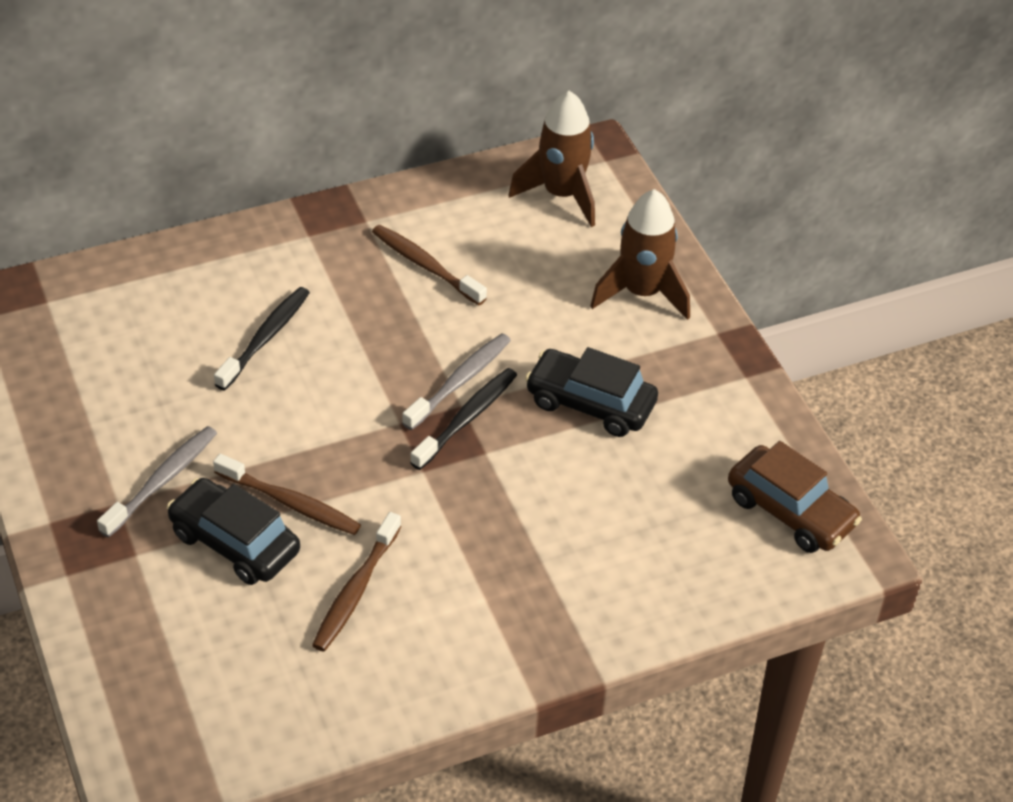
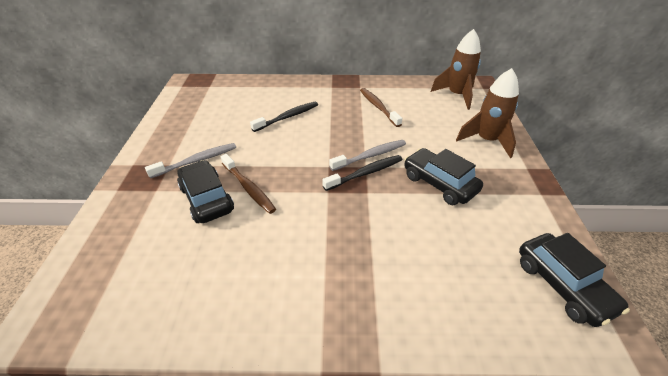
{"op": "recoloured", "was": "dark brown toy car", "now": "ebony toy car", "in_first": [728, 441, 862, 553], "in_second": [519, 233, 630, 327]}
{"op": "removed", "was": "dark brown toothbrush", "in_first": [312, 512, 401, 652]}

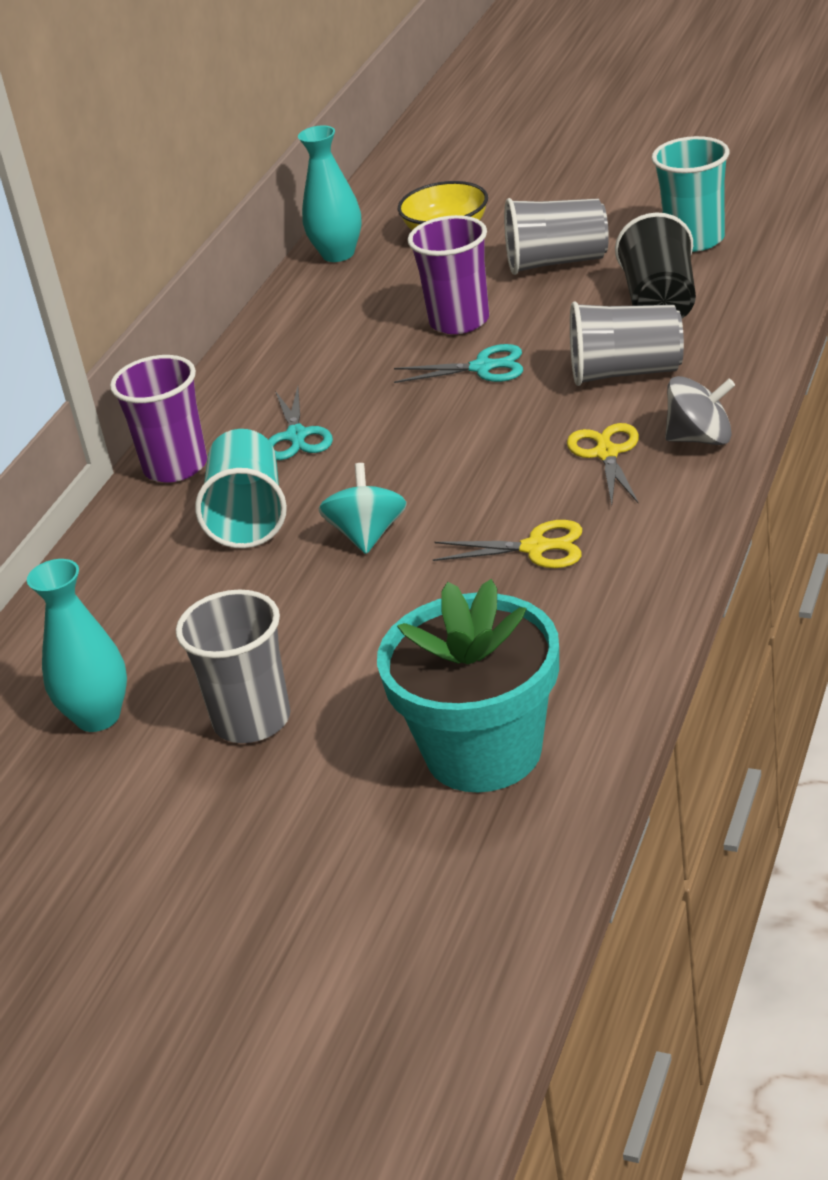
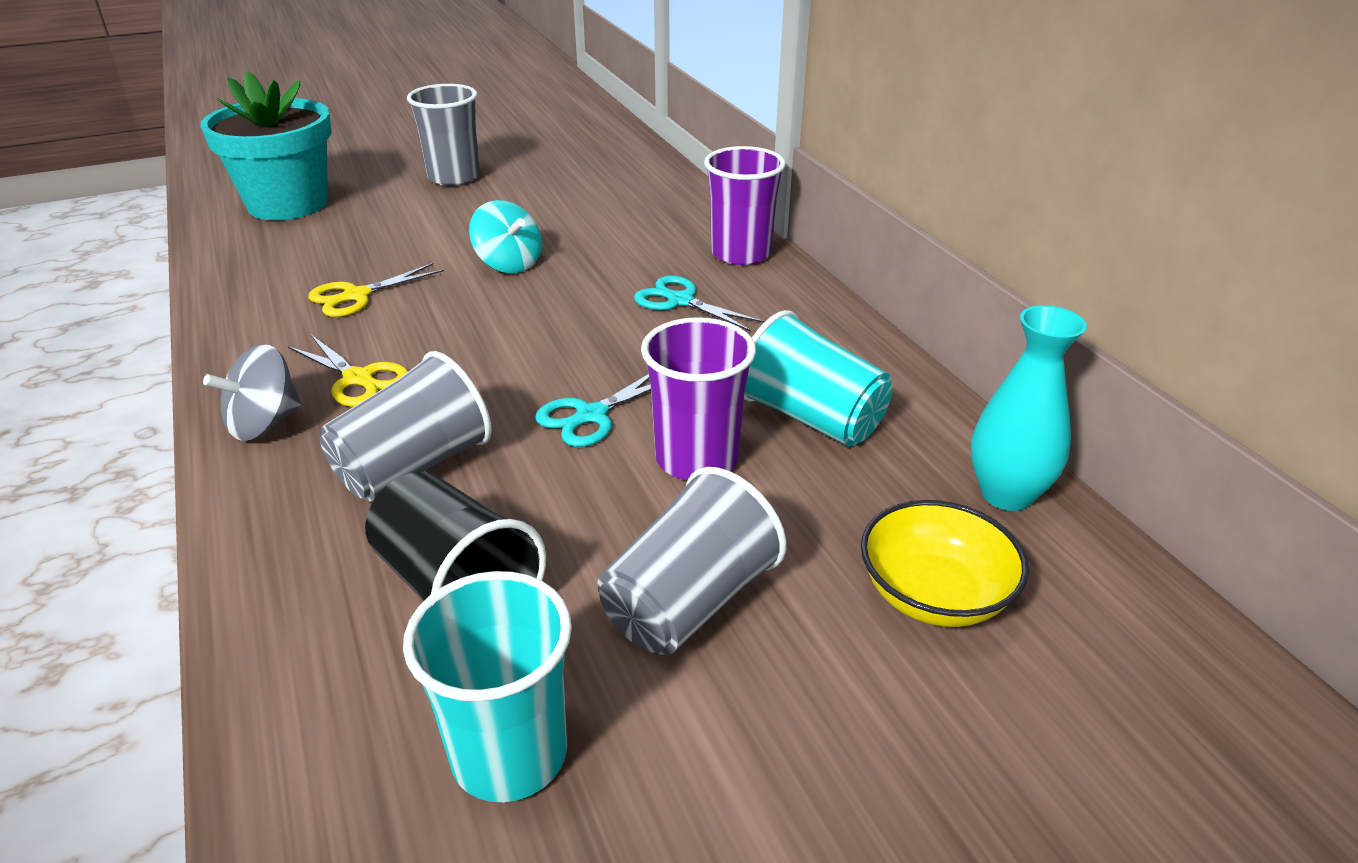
{"op": "moved", "was": "turquoise beaker", "in_first": [195, 429, 287, 548], "in_second": [744, 310, 892, 447]}
{"op": "removed", "was": "turquoise vase", "in_first": [27, 559, 127, 732]}

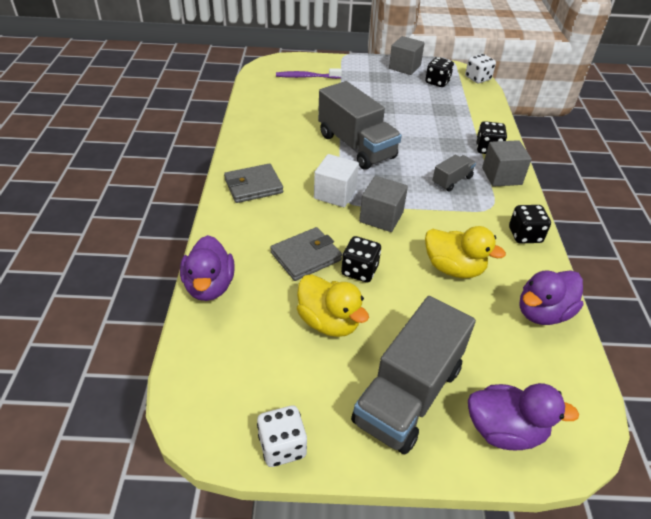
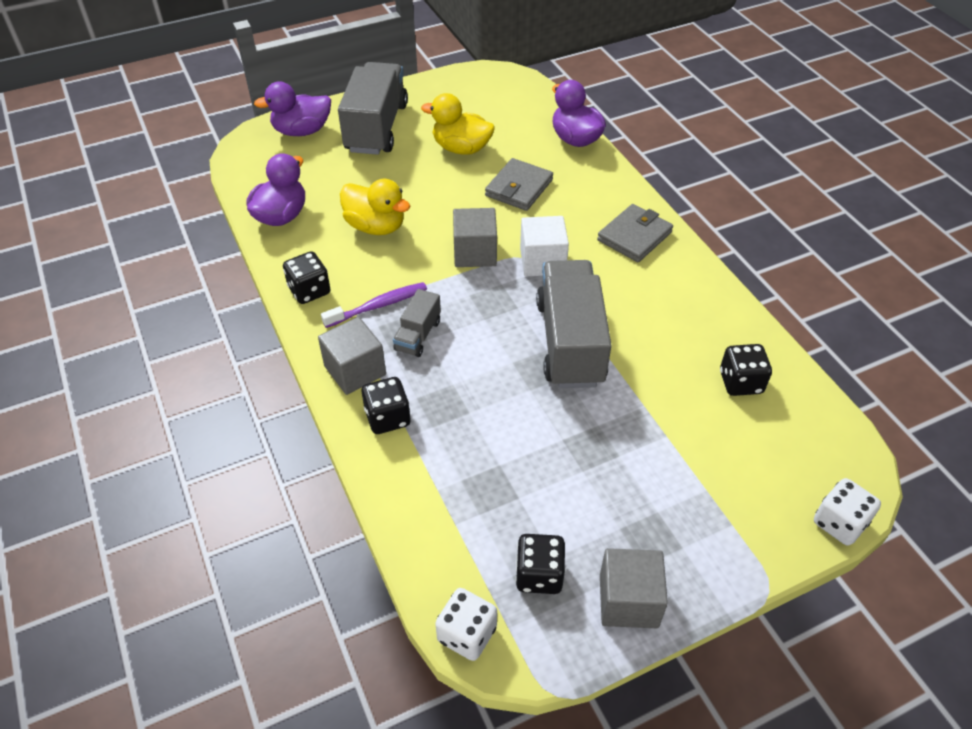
{"op": "moved", "was": "violet toothbrush", "in_first": [276, 68, 342, 79], "in_second": [321, 282, 427, 328]}
{"op": "turned", "was": "yellow toy duck", "in_first": [425, 226, 506, 278], "in_second": [340, 179, 410, 235], "clockwise": -150}
{"op": "turned", "was": "grey truck", "in_first": [318, 81, 402, 170], "in_second": [536, 260, 612, 388], "clockwise": 60}
{"op": "moved", "was": "ebony die", "in_first": [341, 236, 381, 283], "in_second": [720, 344, 772, 396]}
{"op": "moved", "was": "snow-white die", "in_first": [257, 406, 307, 467], "in_second": [814, 478, 881, 546]}

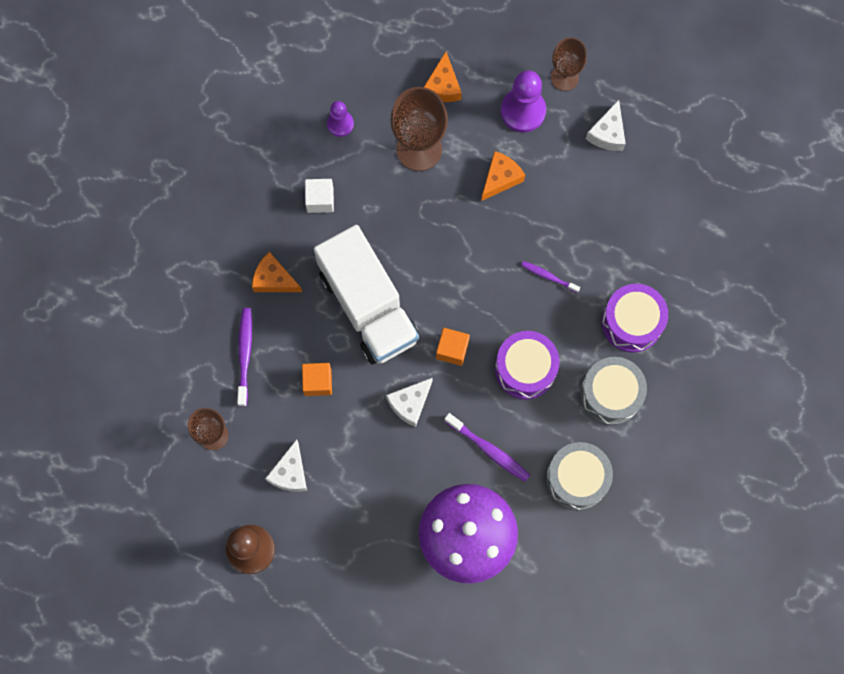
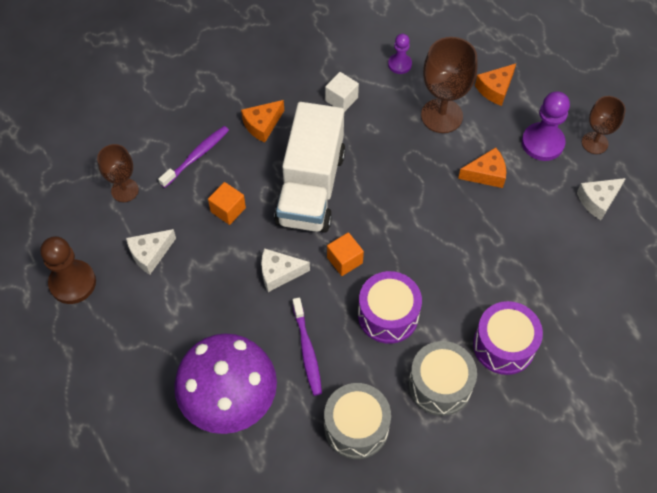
{"op": "turned", "was": "orange-coloured piece of cheese", "in_first": [252, 252, 302, 292], "in_second": [241, 100, 284, 143], "clockwise": -105}
{"op": "removed", "was": "violet toothbrush", "in_first": [521, 261, 580, 293]}

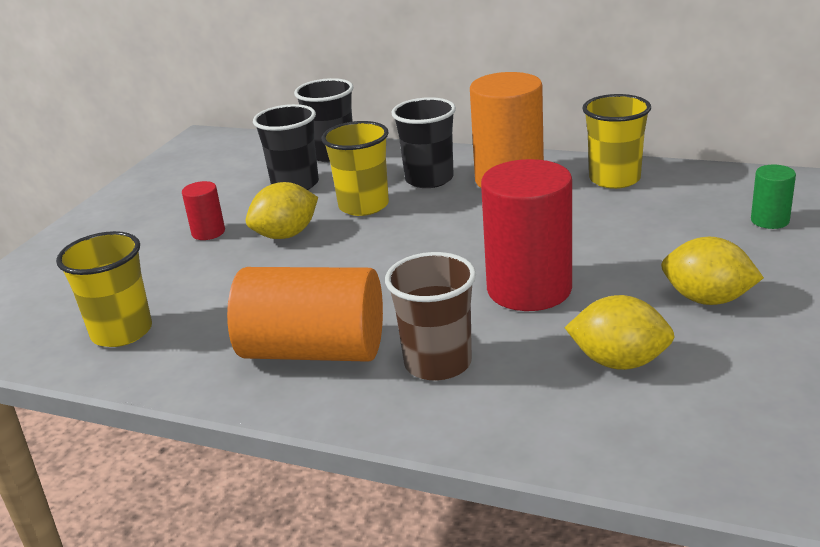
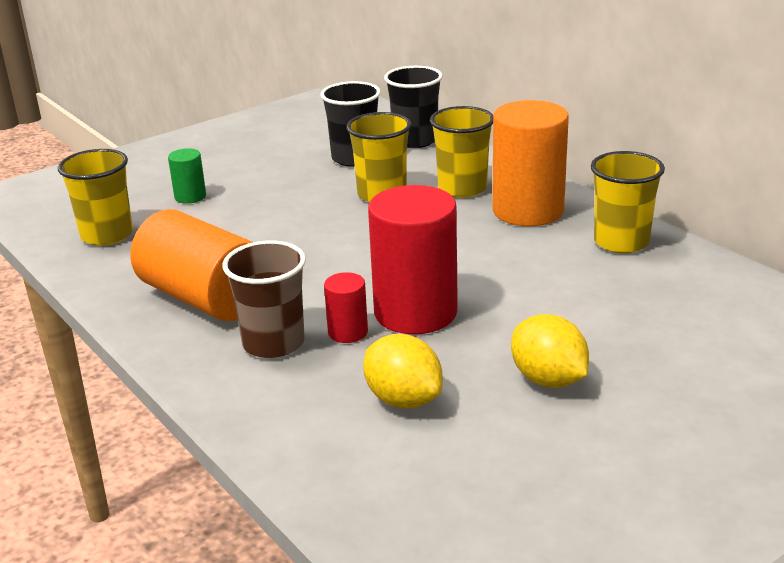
{"op": "moved", "was": "emerald cylinder", "in_first": [751, 165, 796, 229], "in_second": [168, 148, 206, 204]}
{"op": "moved", "was": "scarlet cylinder", "in_first": [182, 181, 225, 240], "in_second": [324, 272, 368, 343]}
{"op": "recoloured", "was": "ebony beaker", "now": "yellow beaker", "in_first": [391, 97, 456, 188], "in_second": [430, 106, 493, 198]}
{"op": "removed", "was": "yellow lemon", "in_first": [246, 182, 318, 239]}

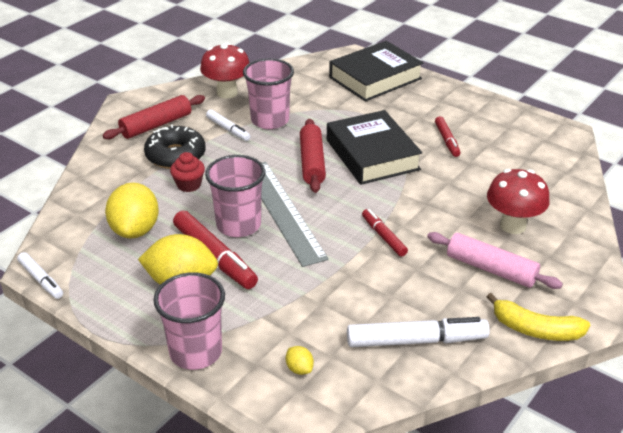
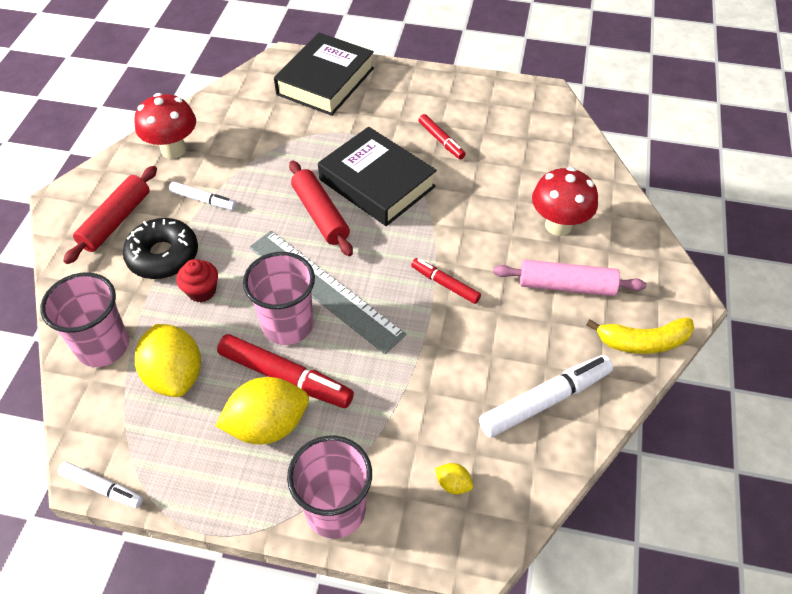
{"op": "moved", "was": "rose-pink beaker", "in_first": [243, 58, 294, 129], "in_second": [40, 272, 129, 367]}

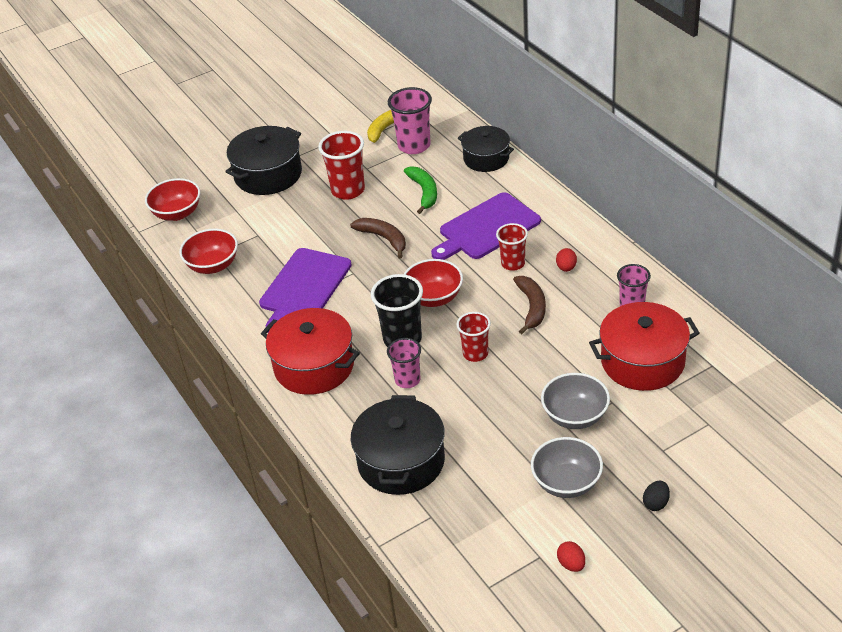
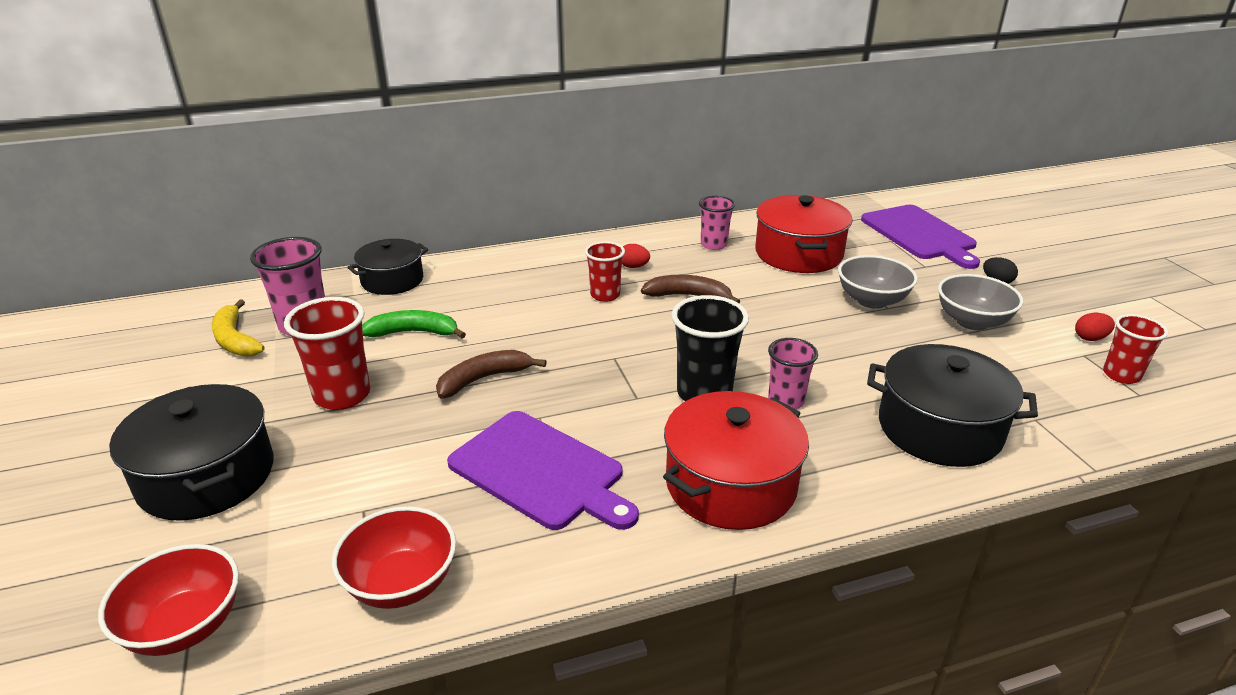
{"op": "moved", "was": "violet cutting board", "in_first": [431, 192, 541, 260], "in_second": [861, 205, 980, 269]}
{"op": "moved", "was": "scarlet beaker", "in_first": [456, 312, 491, 362], "in_second": [1103, 314, 1168, 384]}
{"op": "removed", "was": "scarlet bowl", "in_first": [404, 259, 463, 307]}

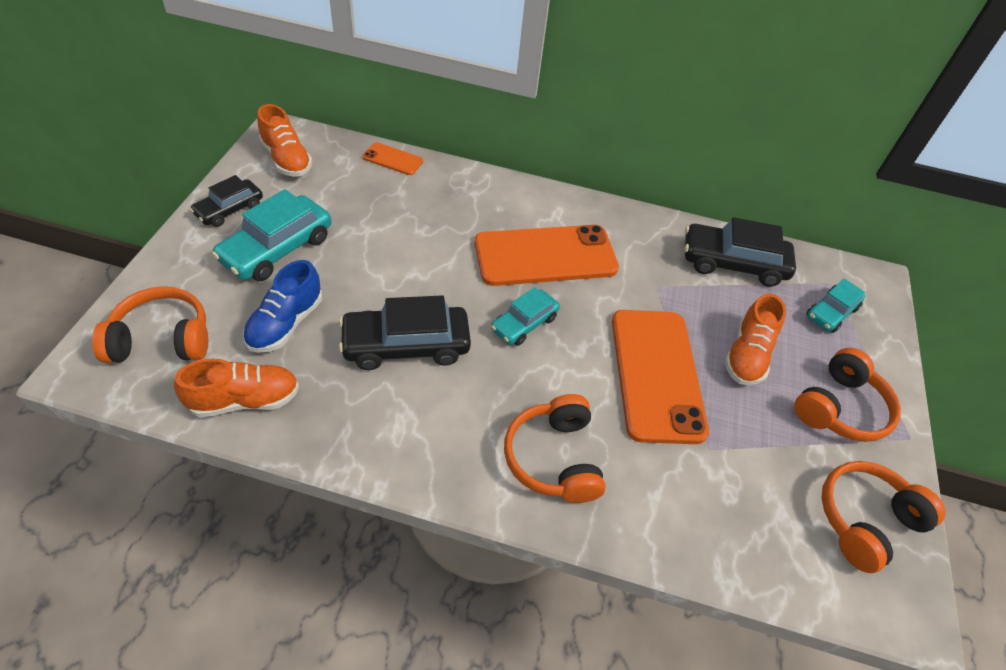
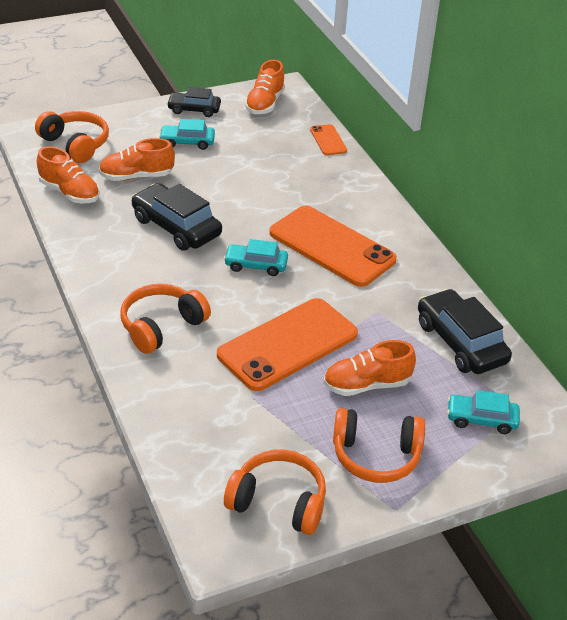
{"op": "recoloured", "was": "cobalt lace-up shoe", "now": "orange-coloured lace-up shoe", "in_first": [243, 260, 322, 353], "in_second": [99, 138, 175, 181]}
{"op": "resized", "was": "turquoise toy car", "in_first": [212, 189, 331, 281], "in_second": [159, 119, 215, 150], "ratio": 0.61}

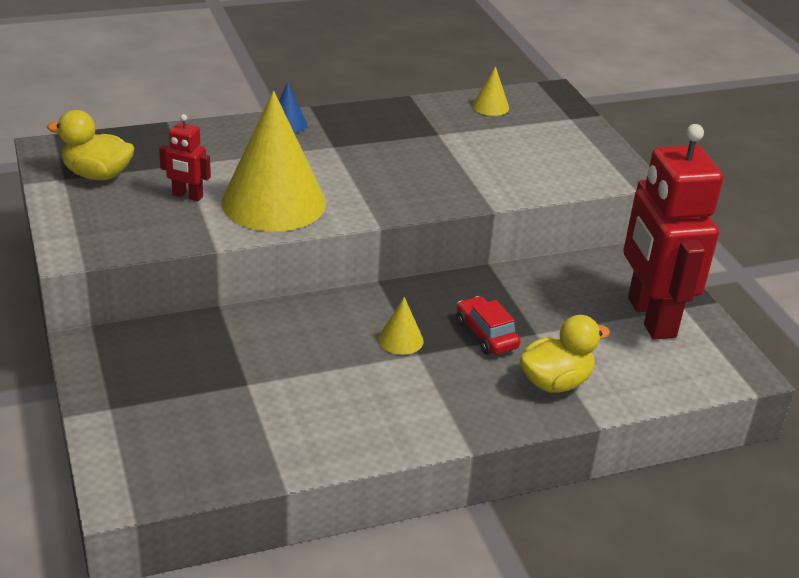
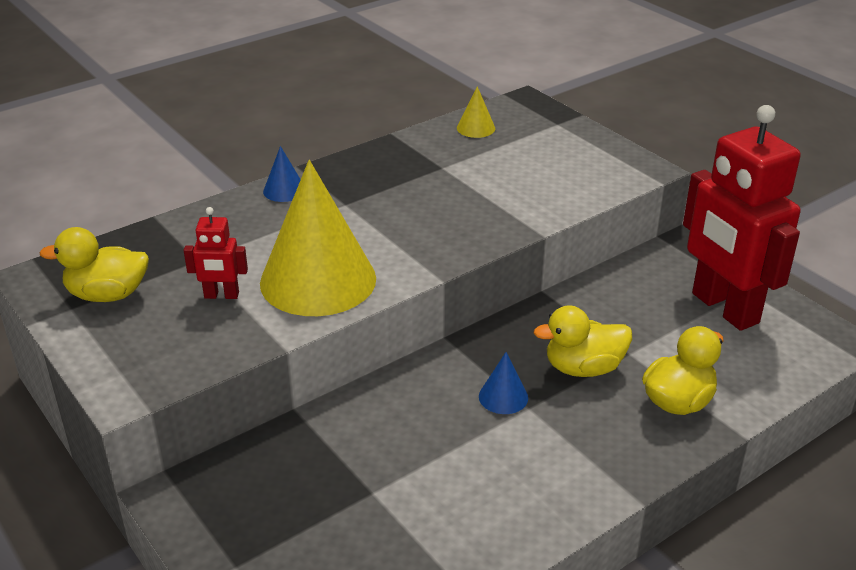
{"op": "recoloured", "was": "yellow solid cone", "now": "cobalt solid cone", "in_first": [378, 297, 424, 355], "in_second": [479, 352, 528, 414]}
{"op": "replaced", "was": "scarlet toy car", "now": "yellow toy duck", "in_first": [457, 296, 521, 355], "in_second": [534, 305, 632, 377]}

